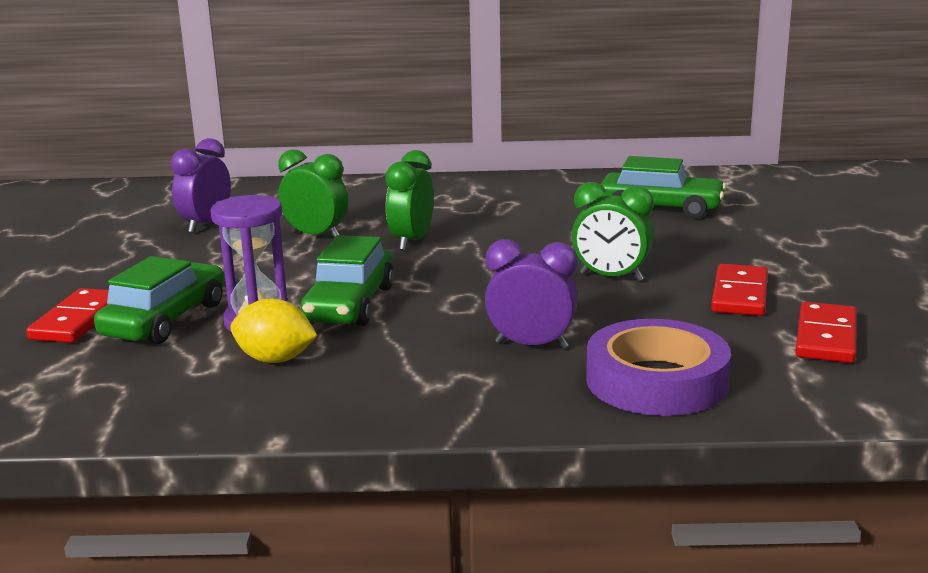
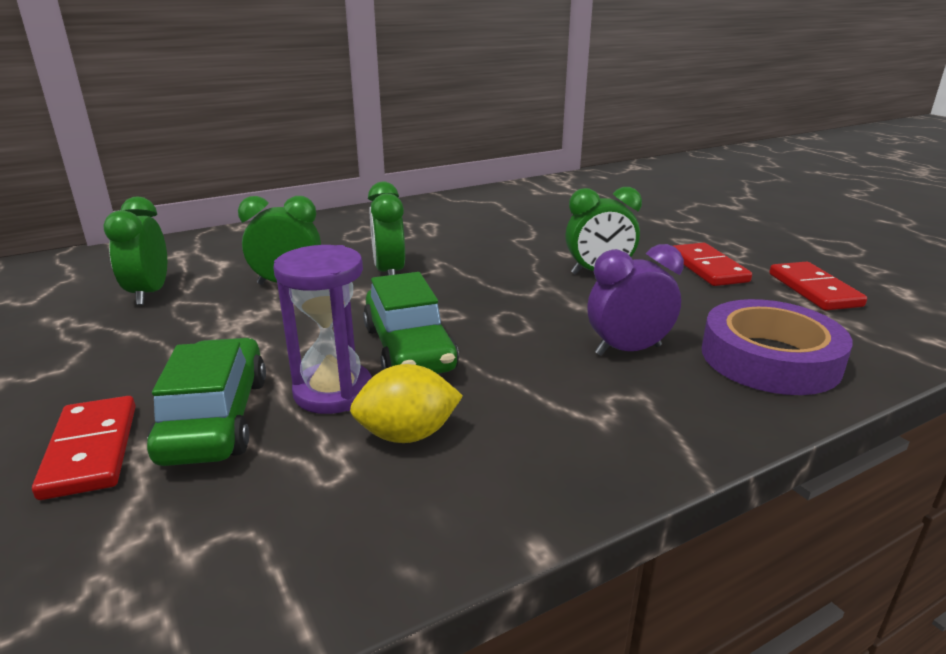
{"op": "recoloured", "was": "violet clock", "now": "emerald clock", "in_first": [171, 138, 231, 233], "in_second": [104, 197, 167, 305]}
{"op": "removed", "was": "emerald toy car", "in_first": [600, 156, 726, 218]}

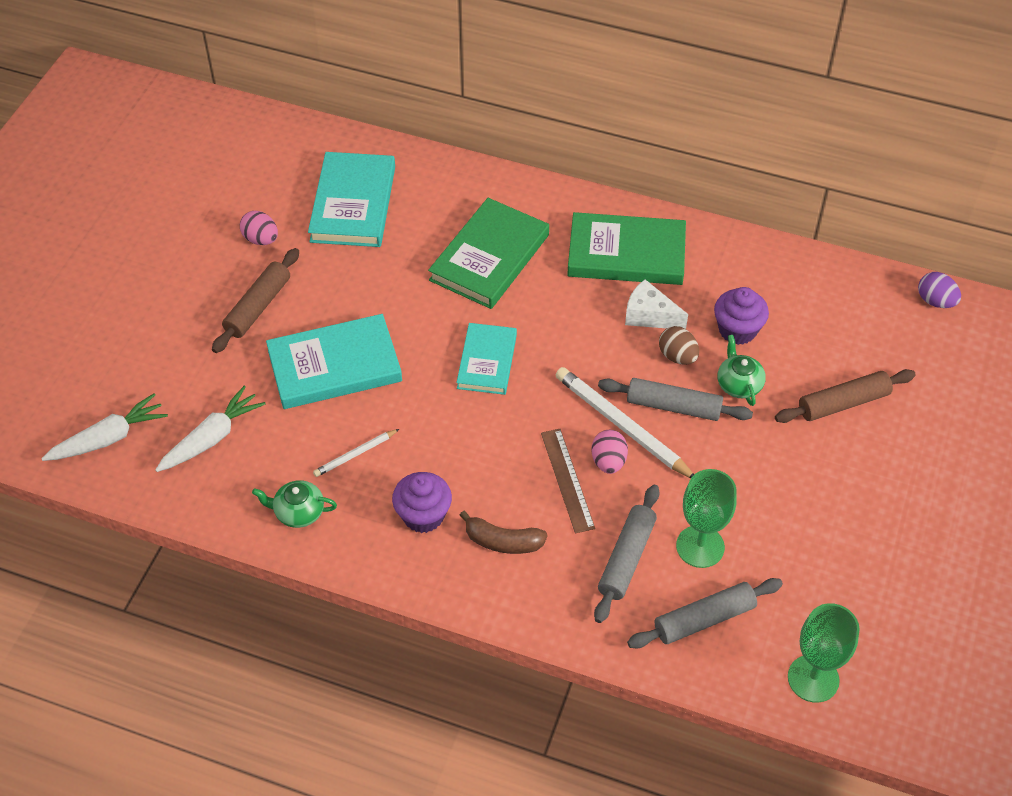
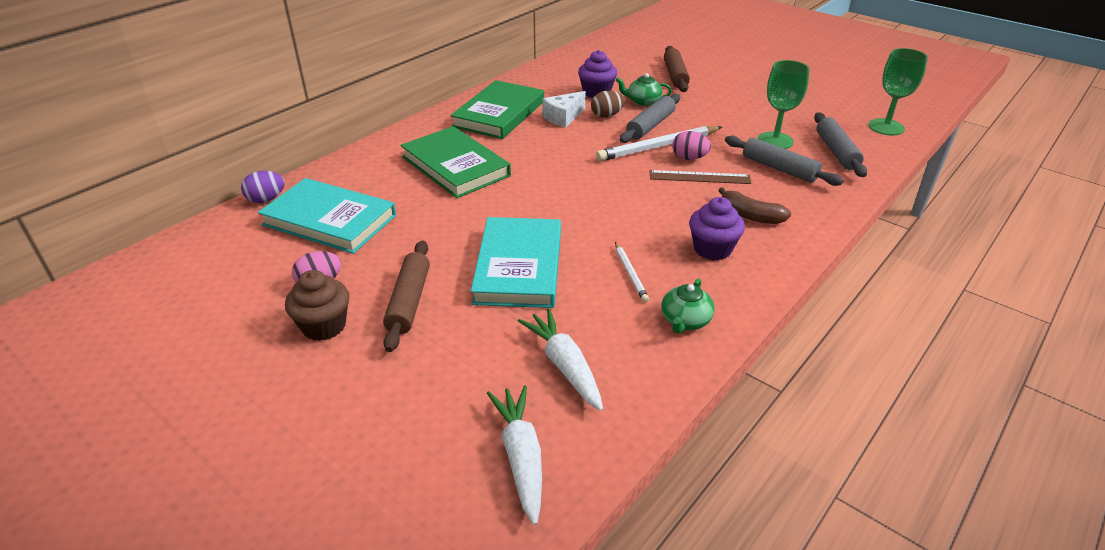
{"op": "moved", "was": "violet egg shape", "in_first": [918, 272, 961, 308], "in_second": [241, 171, 285, 203]}
{"op": "added", "now": "dark brown muffin", "in_second": [285, 270, 349, 341]}
{"op": "turned", "was": "dark brown dough roller", "in_first": [212, 248, 299, 353], "in_second": [383, 240, 430, 352], "clockwise": 45}
{"op": "turned", "was": "dark brown banana", "in_first": [459, 511, 548, 554], "in_second": [718, 187, 791, 224], "clockwise": 90}
{"op": "removed", "was": "turquoise hardback", "in_first": [456, 323, 517, 395]}

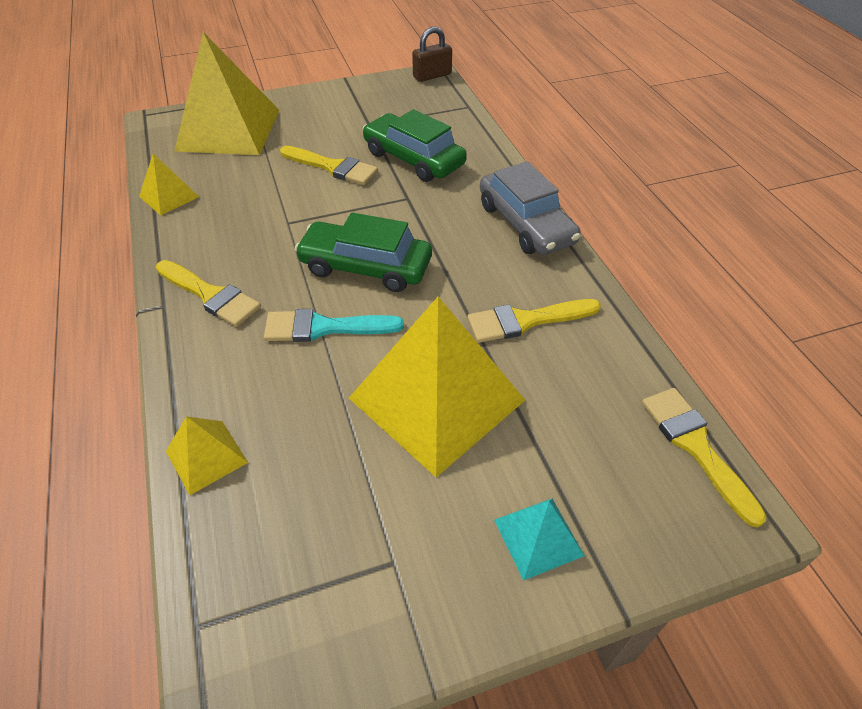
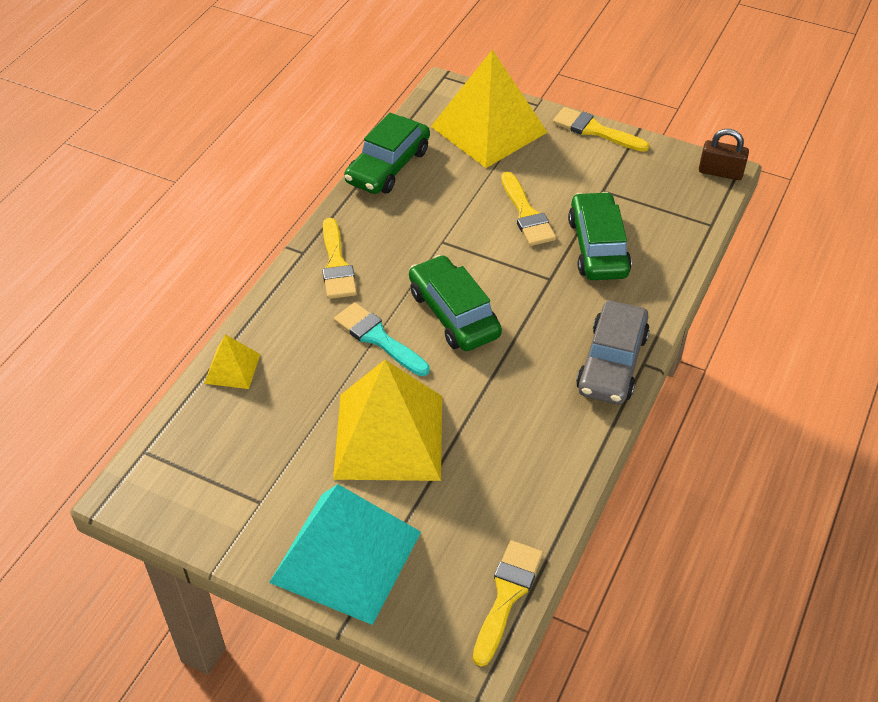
{"op": "resized", "was": "turquoise pyramid shape", "in_first": [494, 499, 584, 581], "in_second": [269, 484, 421, 625], "ratio": 2.19}
{"op": "replaced", "was": "yellow pyramid shape", "now": "emerald toy car", "in_first": [139, 154, 199, 215], "in_second": [344, 113, 430, 194]}
{"op": "moved", "was": "yellow brush", "in_first": [467, 299, 601, 343], "in_second": [553, 107, 649, 152]}

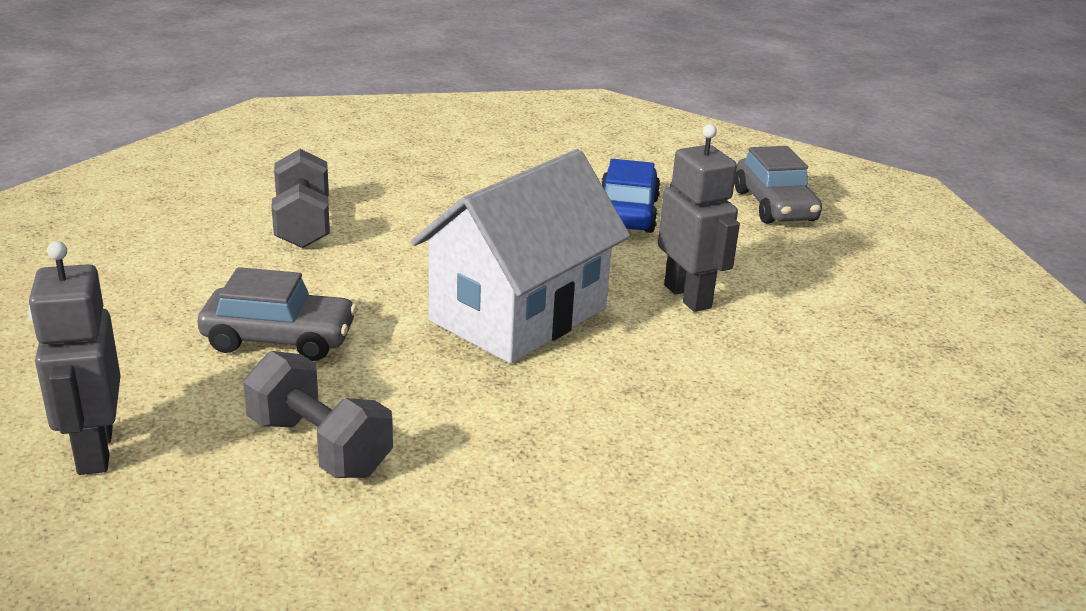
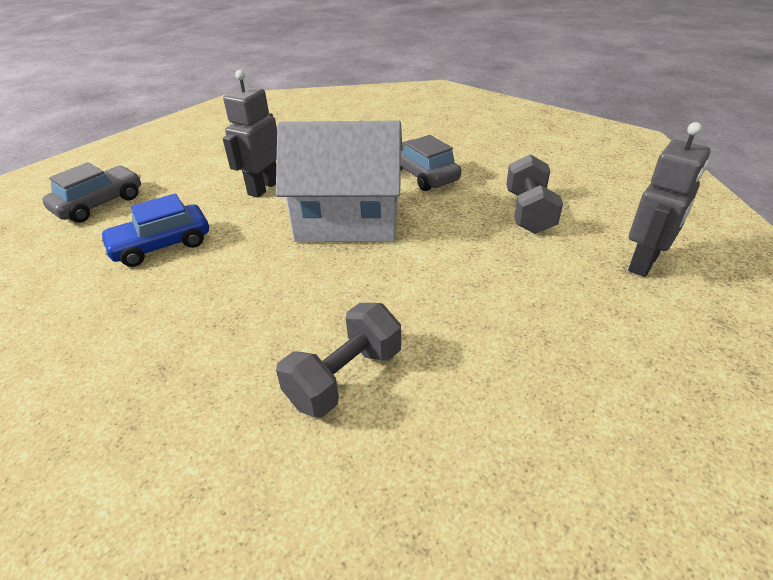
{"op": "moved", "was": "grey toy car", "in_first": [197, 267, 357, 361], "in_second": [401, 135, 461, 191]}

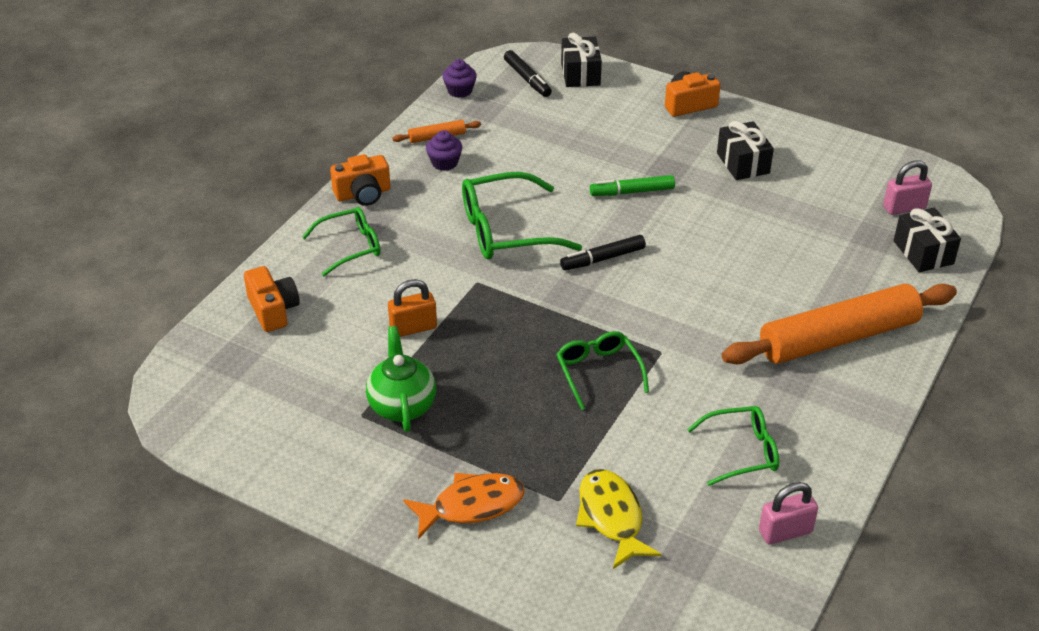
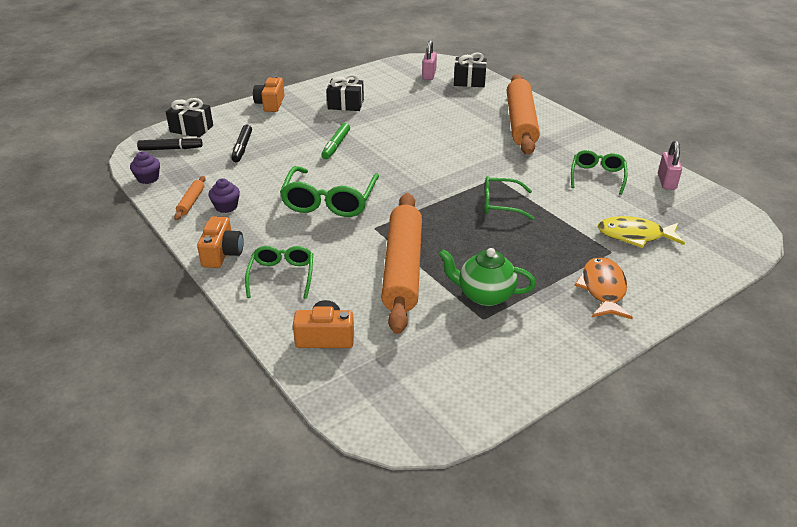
{"op": "moved", "was": "ebony felt pen", "in_first": [560, 235, 646, 270], "in_second": [231, 125, 252, 162]}
{"op": "replaced", "was": "orange-coloured small lock", "now": "orange-coloured dough roller", "in_first": [388, 279, 437, 337], "in_second": [381, 193, 422, 334]}

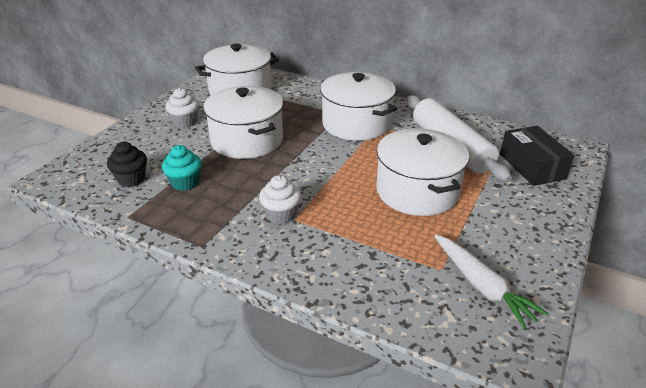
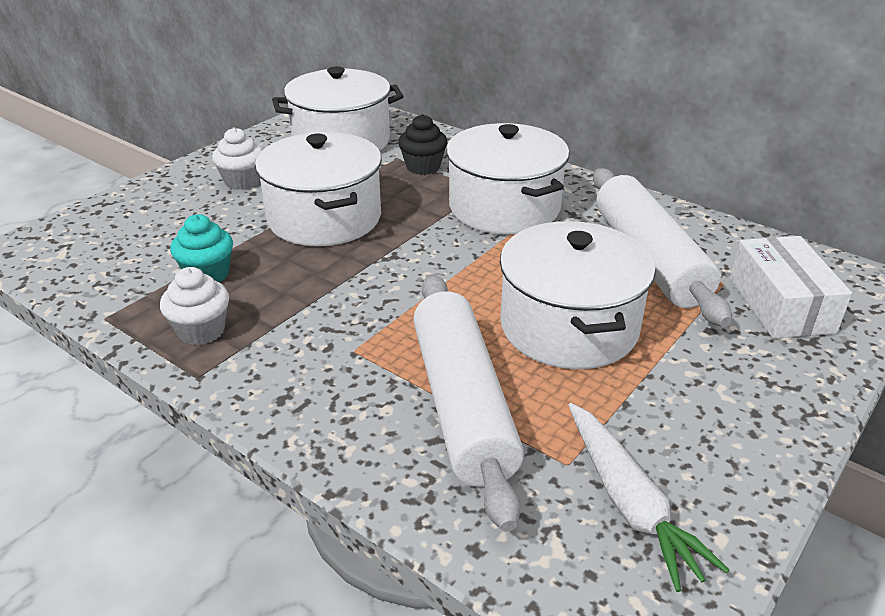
{"op": "moved", "was": "snow-white muffin", "in_first": [259, 175, 301, 224], "in_second": [160, 267, 229, 345]}
{"op": "moved", "was": "ebony muffin", "in_first": [107, 142, 147, 187], "in_second": [398, 114, 447, 175]}
{"op": "added", "now": "snow-white dough roller", "in_second": [413, 274, 524, 532]}
{"op": "recoloured", "was": "ebony parcel", "now": "snow-white parcel", "in_first": [500, 126, 574, 186], "in_second": [730, 236, 852, 338]}

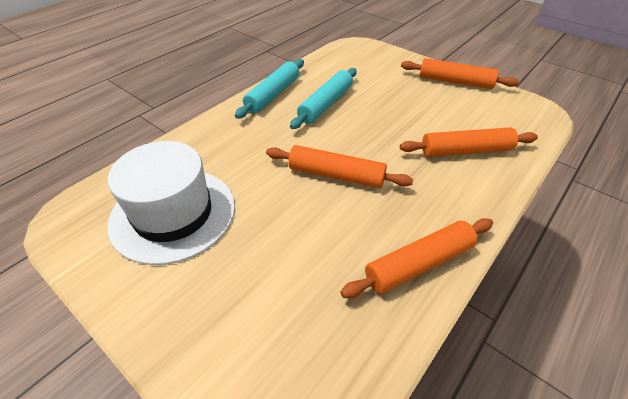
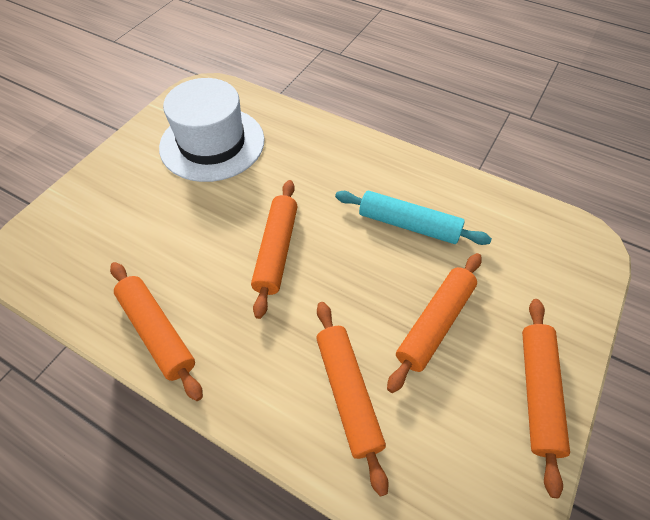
{"op": "added", "now": "orange-coloured dough roller", "in_second": [387, 253, 482, 393]}
{"op": "removed", "was": "turquoise dough roller", "in_first": [235, 59, 304, 119]}

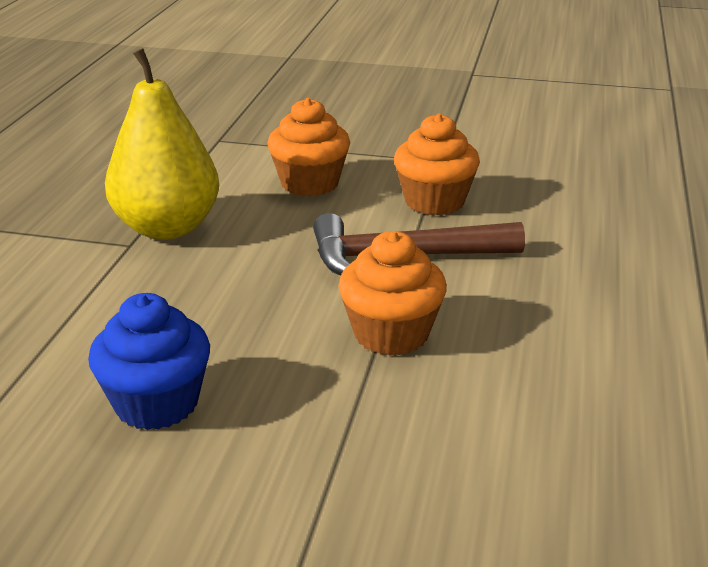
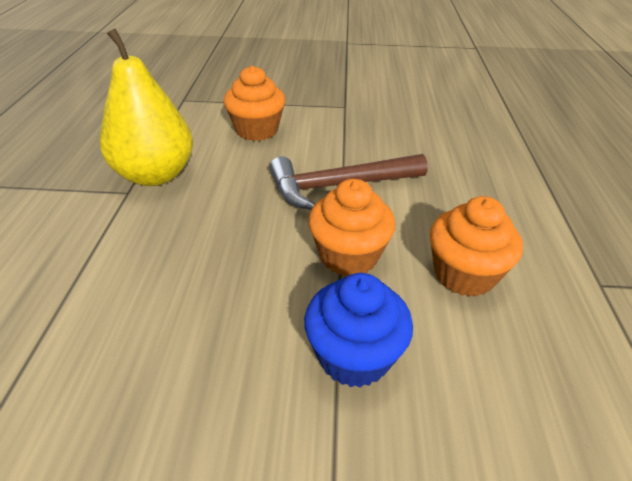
{"op": "moved", "was": "cobalt muffin", "in_first": [88, 293, 210, 430], "in_second": [304, 273, 413, 388]}
{"op": "moved", "was": "orange-coloured muffin", "in_first": [394, 114, 480, 215], "in_second": [430, 196, 523, 297]}

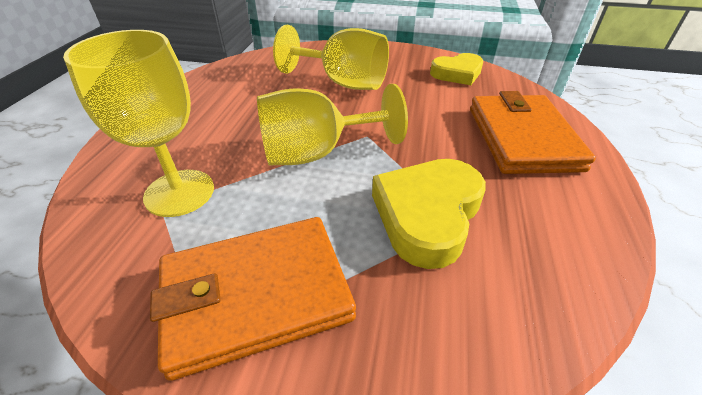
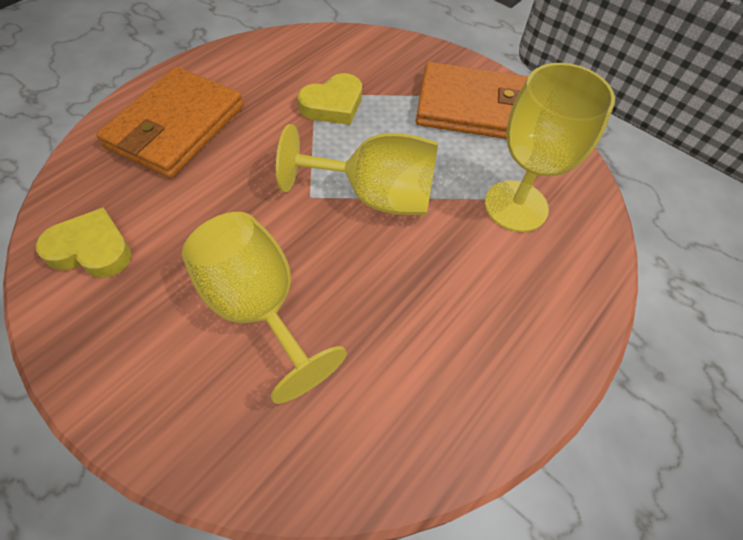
{"op": "resized", "was": "yellow heart", "in_first": [372, 159, 486, 269], "in_second": [298, 73, 362, 125], "ratio": 0.66}

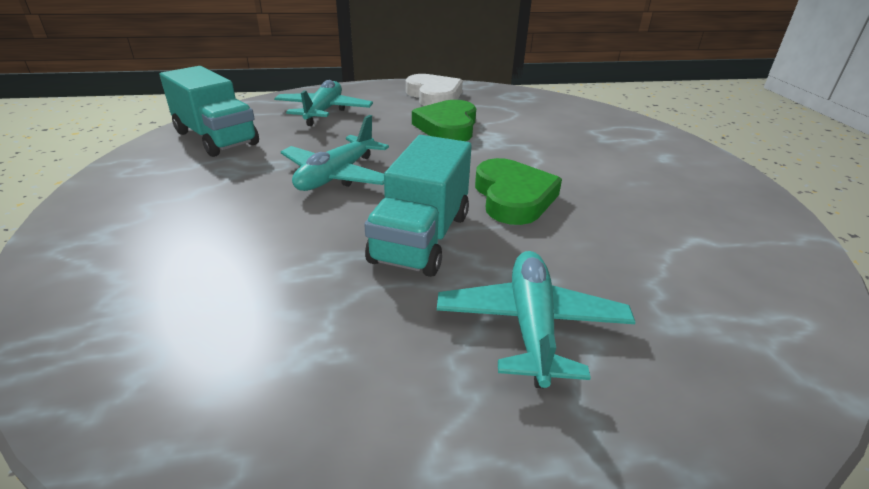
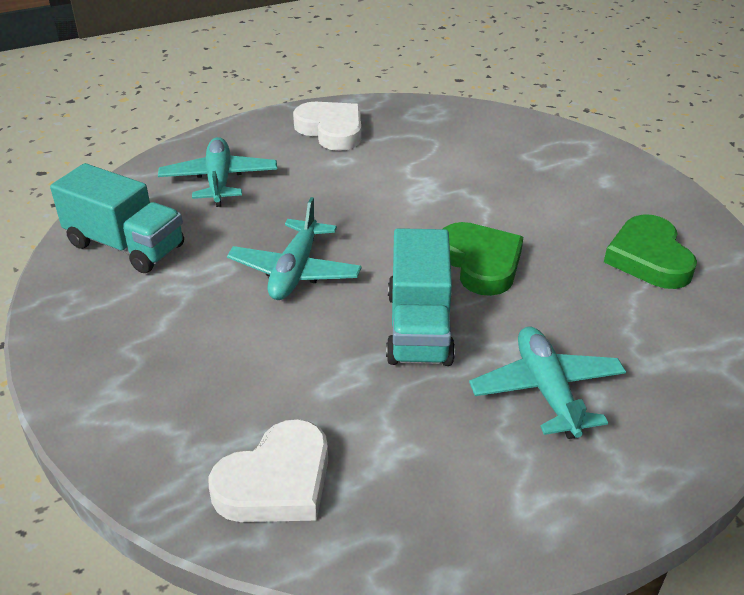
{"op": "added", "now": "snow-white heart", "in_second": [208, 419, 328, 522]}
{"op": "moved", "was": "emerald heart", "in_first": [412, 100, 476, 141], "in_second": [604, 214, 697, 289]}

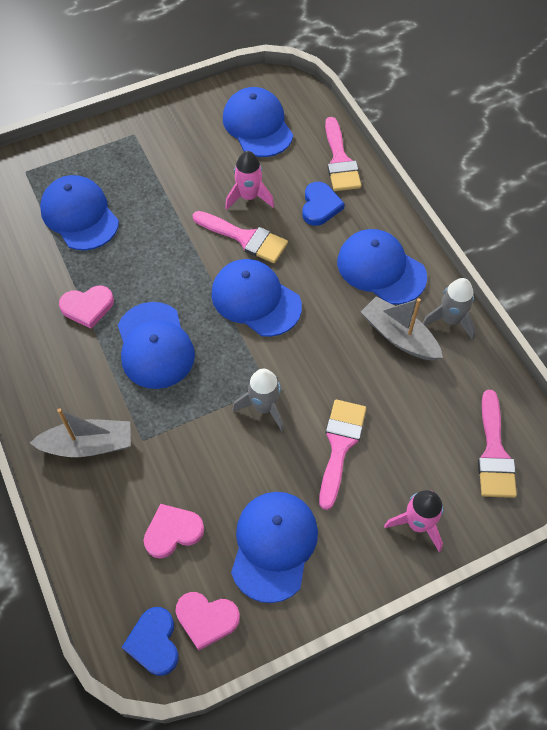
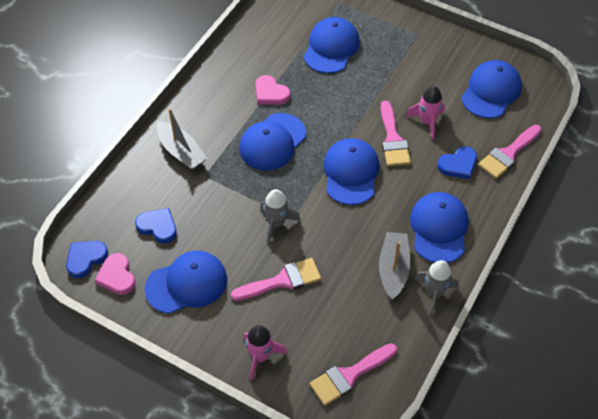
{"op": "recoloured", "was": "rose-pink heart", "now": "cobalt heart", "in_first": [143, 504, 204, 559], "in_second": [135, 208, 177, 244]}

